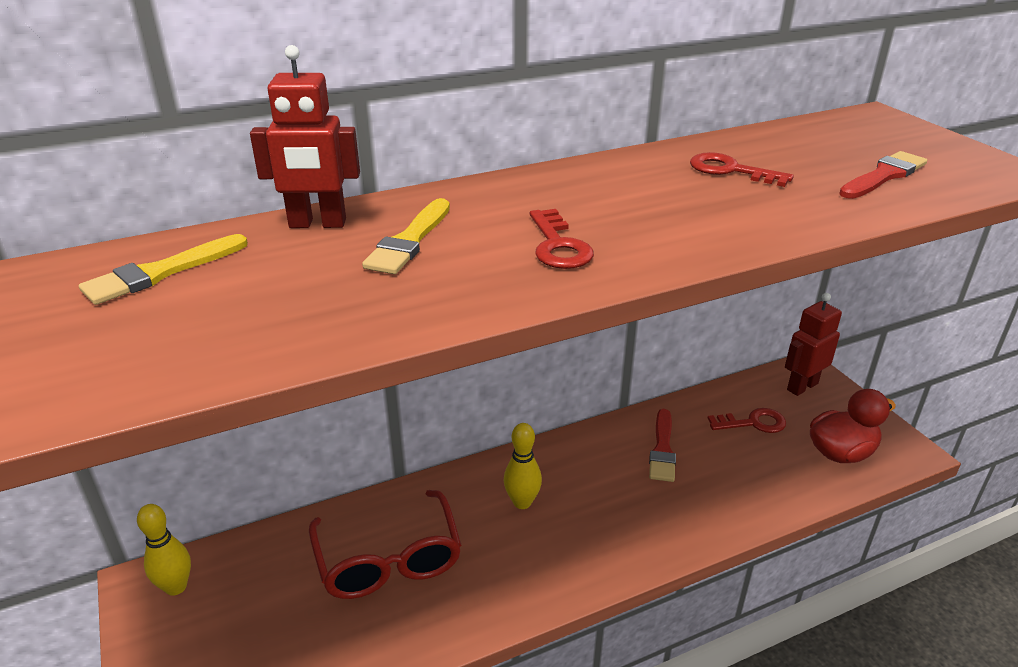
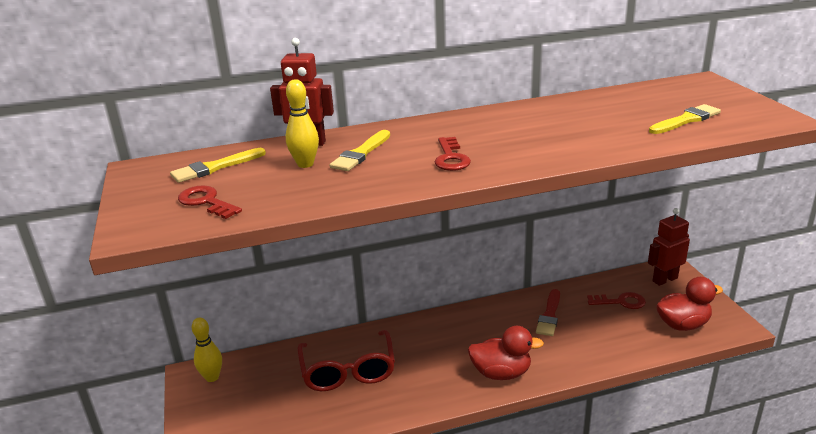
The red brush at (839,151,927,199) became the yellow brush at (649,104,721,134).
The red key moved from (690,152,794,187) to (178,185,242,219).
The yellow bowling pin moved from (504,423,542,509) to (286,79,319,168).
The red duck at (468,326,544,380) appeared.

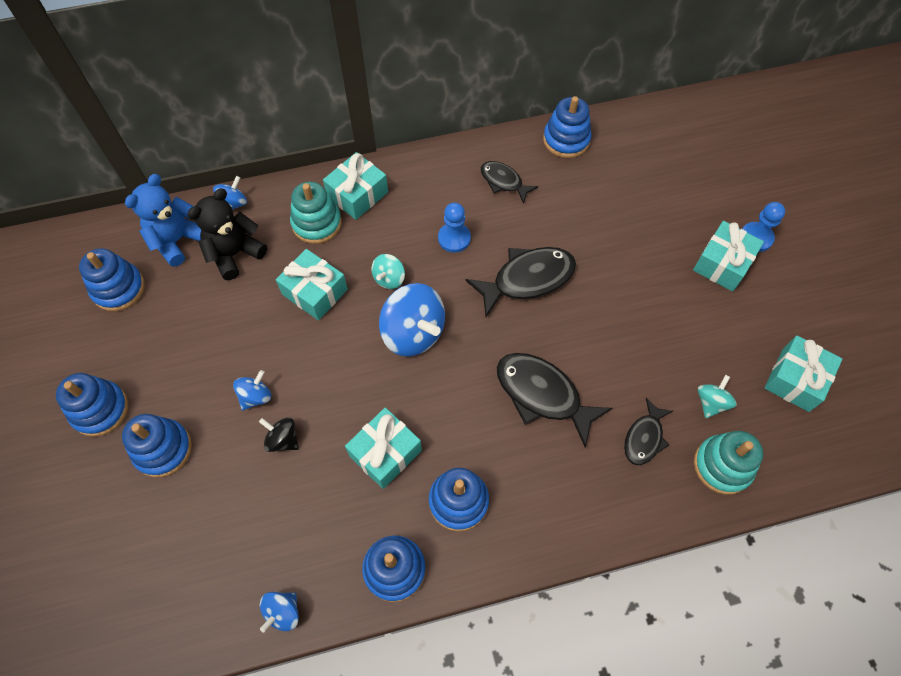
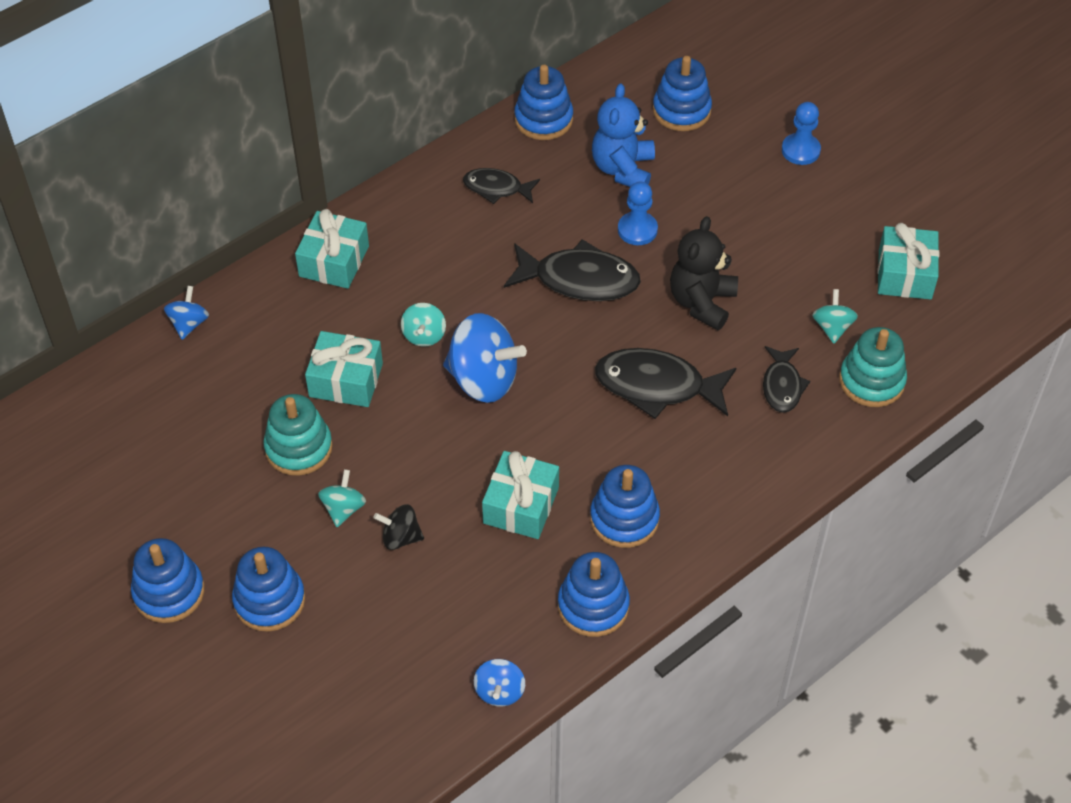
The blue teddy bear moved from (125,174,201,267) to (592,84,655,187).
The turquoise stacking toy moved from (290,182,342,244) to (263,394,333,476).
The black teddy bear moved from (187,188,267,280) to (670,216,738,330).
The blue pawn moved from (438,203,471,253) to (618,181,658,245).
The turquoise gift at (693,221,764,291) disappeared.
The black fish at (465,247,576,317) turned 60 degrees clockwise.
The blue stacking toy moved from (79,248,145,312) to (653,56,712,131).
The blue spinning top at (233,370,271,411) became the turquoise spinning top at (318,469,366,527).

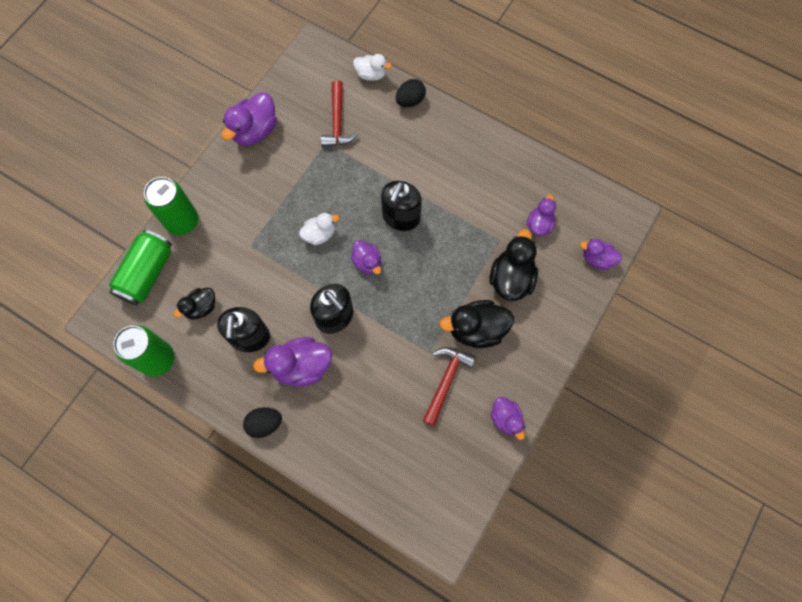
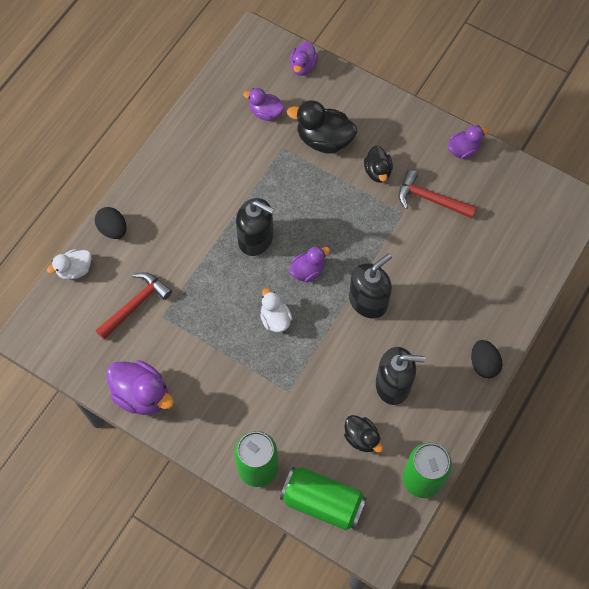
The white duck at (353,54,392,81) turned 135 degrees counterclockwise.
The red hammer at (321,80,358,147) turned 45 degrees counterclockwise.
The black duck at (440,300,514,348) changed to 0.61 times the size.
The purple duck at (253,337,332,387) disappeared.

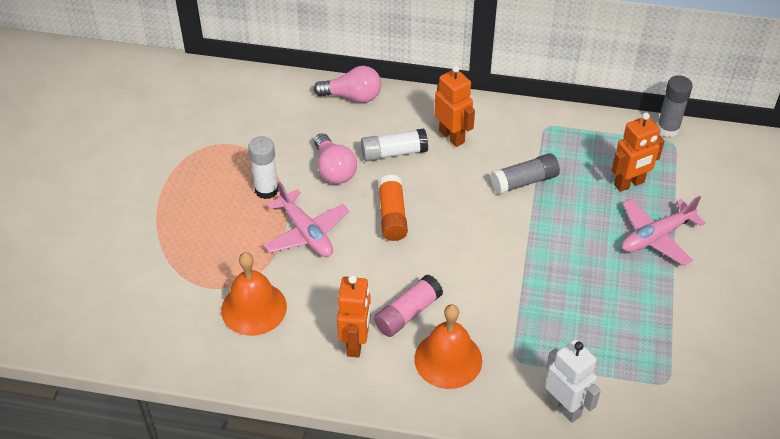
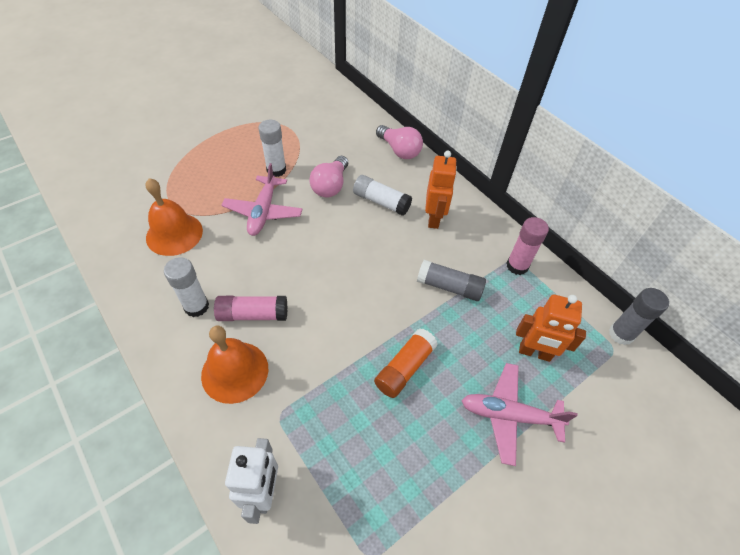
The orange glue stick moved from (378,174,408,241) to (374,328,438,398).
The orange robot at (337,275,371,358) was replaced by the white glue stick at (164,257,209,317).
The pink glue stick at (506,217,549,275) appeared.

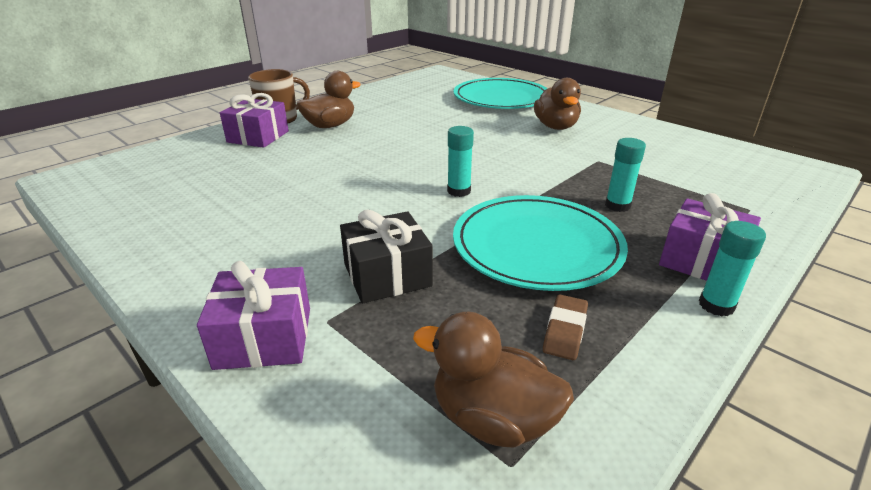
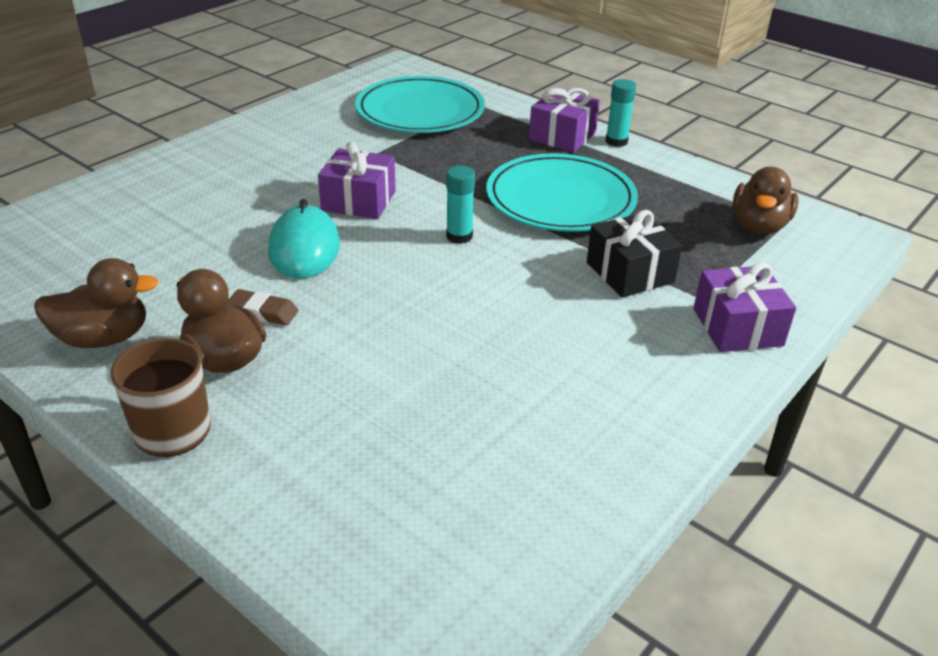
The turquoise plate moved from (453,78,548,109) to (355,76,485,133).
The brown duck moved from (534,78,581,130) to (34,258,158,348).
The purple gift moved from (220,93,289,148) to (318,141,396,219).
The turquoise glue stick at (605,138,646,212) disappeared.
The brown eraser moved from (543,295,588,360) to (227,289,298,325).
The turquoise mouse at (268,199,340,279) appeared.

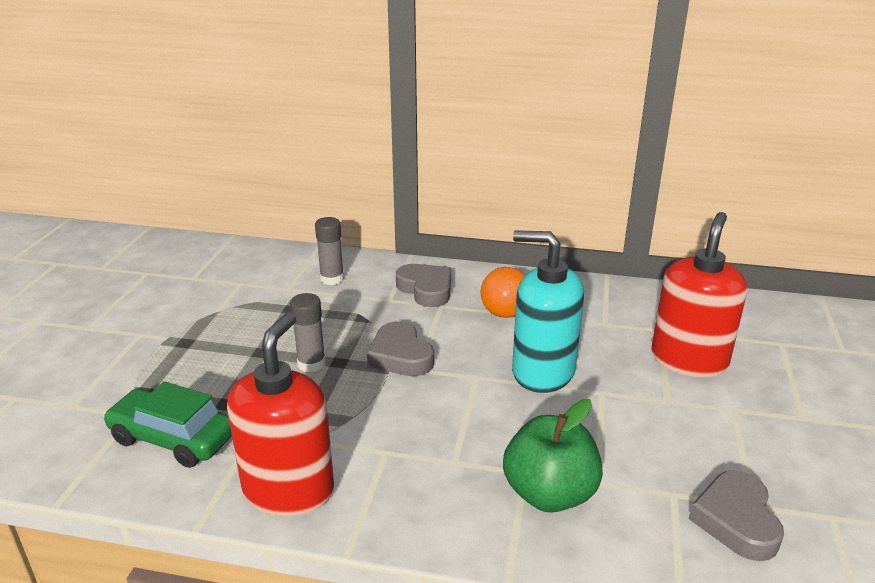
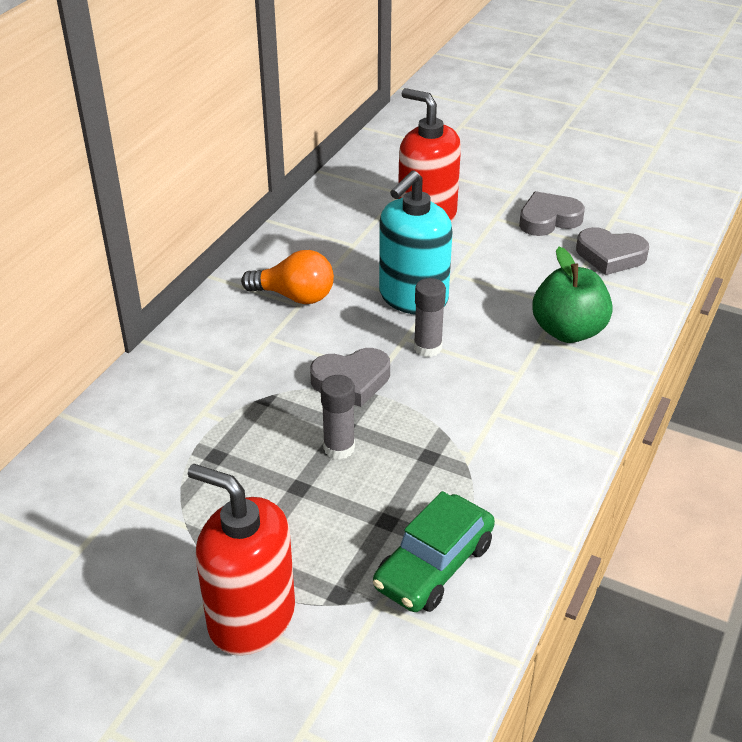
The grey glue stick moved from (315,217,344,285) to (414,278,446,357).
The grey heart moved from (396,264,451,307) to (519,191,585,236).
The red soap dispenser moved from (227,312,334,516) to (188,464,295,656).

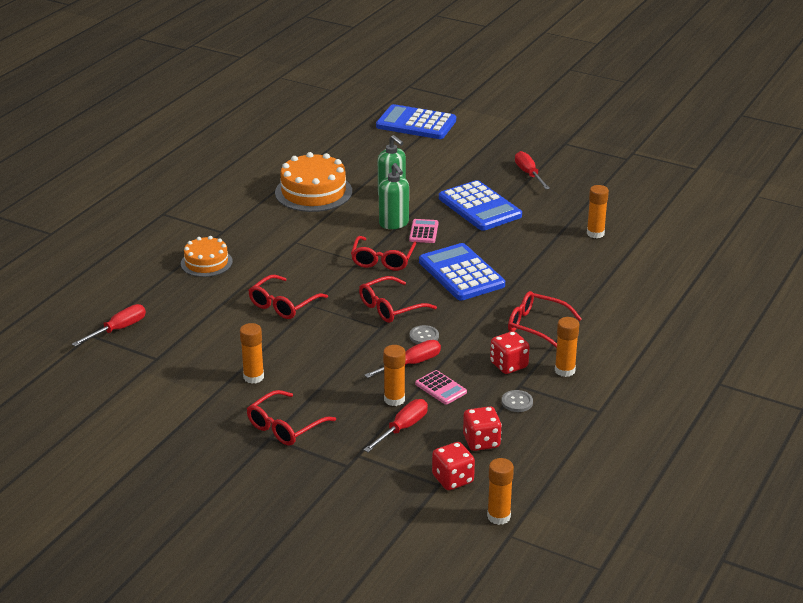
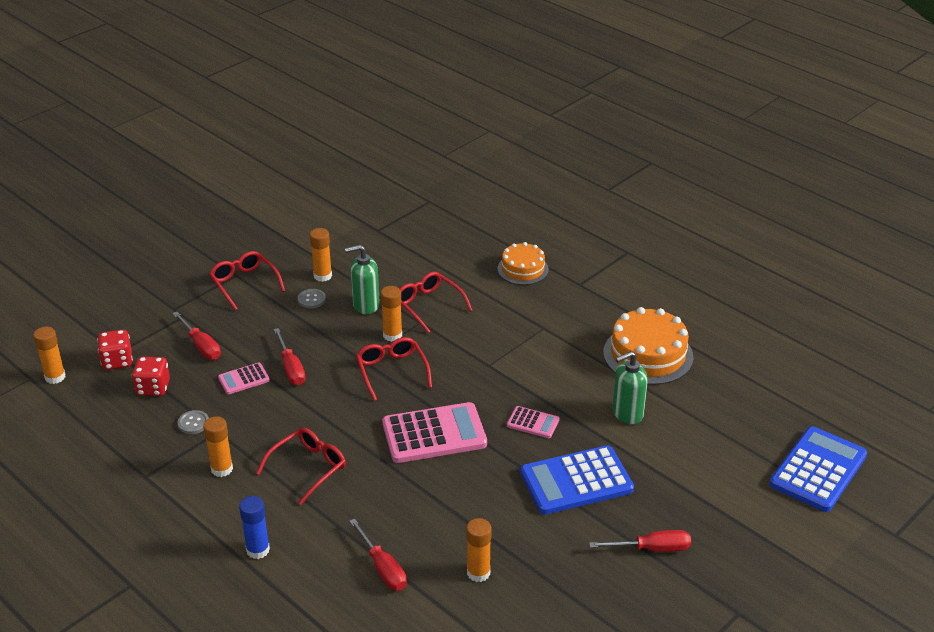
The green soap dispenser moved from (379,163,409,229) to (345,245,380,314).
The red glasses at (351,236,417,271) disappeared.
The blue calculator at (419,243,505,301) became the pink calculator at (382,402,487,463).
The red screwdriver moved from (72,304,146,346) to (349,519,407,590).
The grey button moved from (410,325,439,344) to (298,289,326,308).
The red dice at (490,331,530,374) disappeared.
The orange glue stick moved from (383,345,406,406) to (381,286,402,342).
The blue glue stick at (239,496,270,559) appeared.

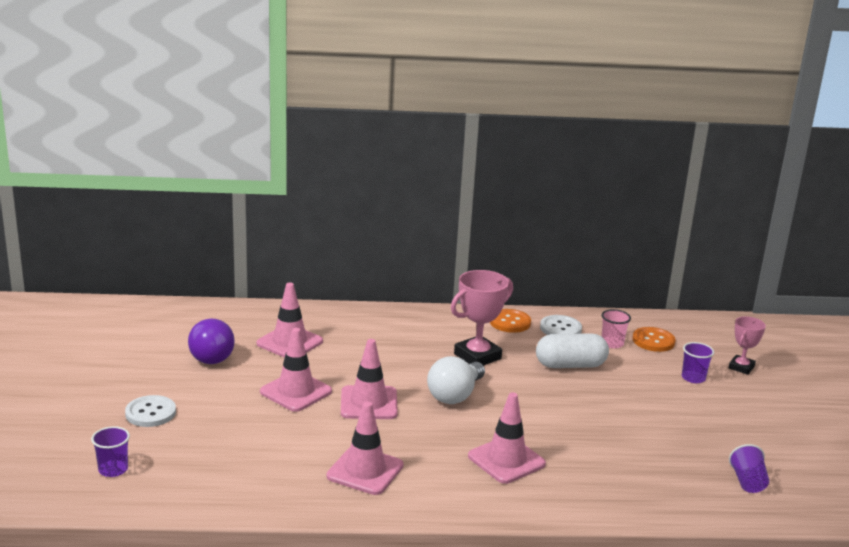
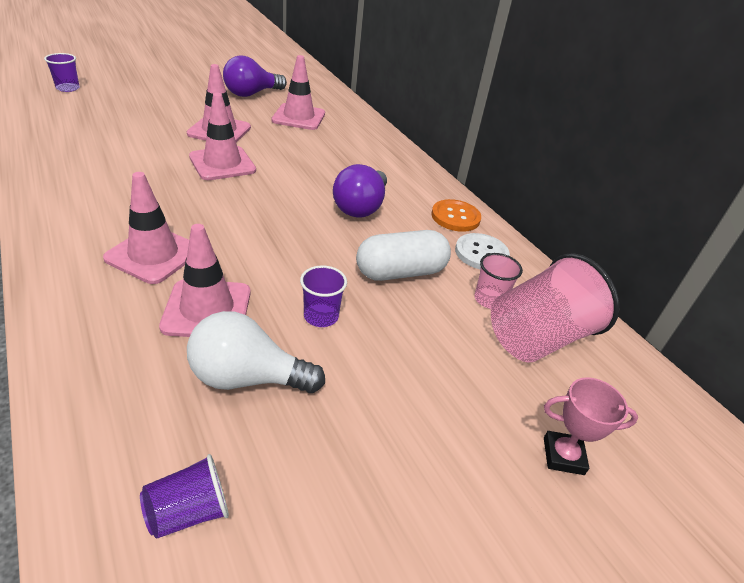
The pink trophy at (451,270,513,366) was replaced by the purple light bulb at (333,164,387,218).
The orange button at (632,327,676,352) was replaced by the pink cup at (491,253,619,363).
The white capsule at (536,333,609,368) turned 75 degrees counterclockwise.
The purple cup moved from (682,342,714,383) to (300,265,347,327).
The white light bulb moved from (427,356,485,404) to (187,311,325,393).
The white button at (125,395,176,427) disappeared.
The pink traffic cone moved from (326,402,403,495) to (159,224,251,337).

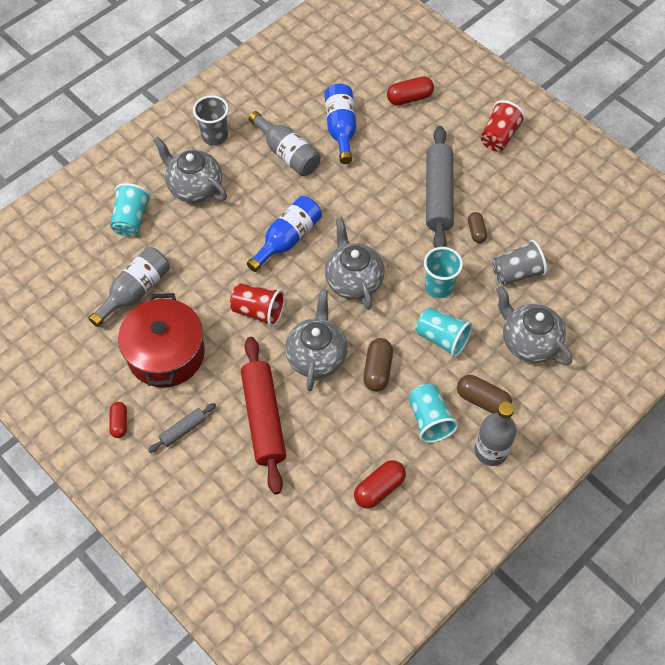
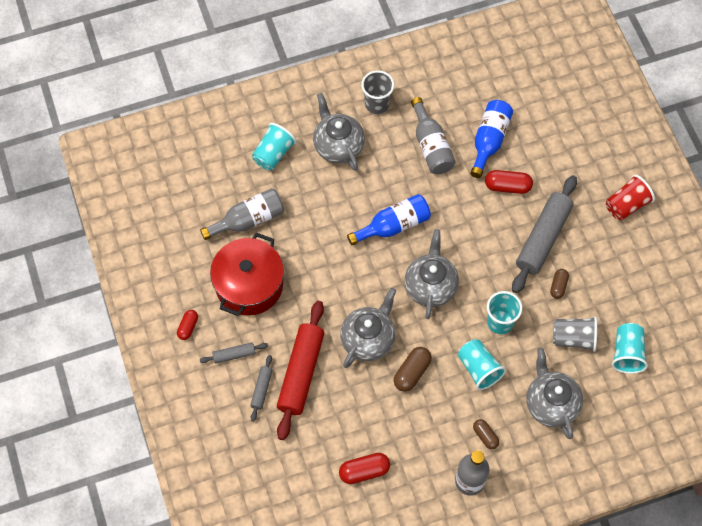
The red capsule moved from (387,76,434,105) to (485,170,533,194).
The red cup at (230,283,285,327) disappeared.
The brown capsule at (457,375,512,414) changed to 0.65 times the size.
The turquoise cup moved from (409,384,459,443) to (612,323,648,374).
The grey rolling pin at (250,355,273,422) appeared.

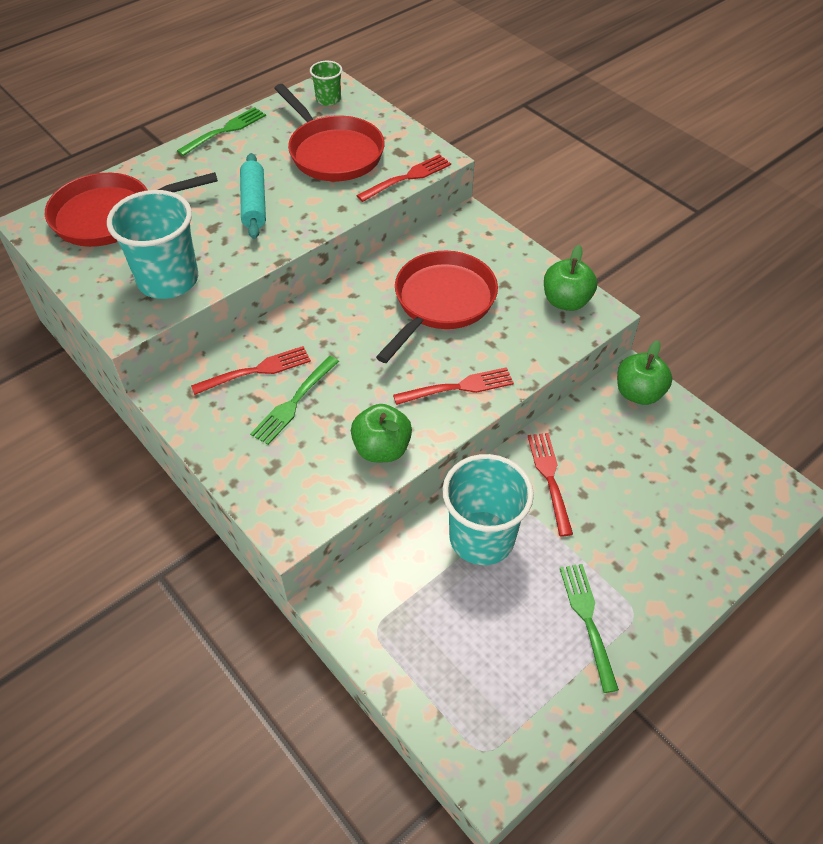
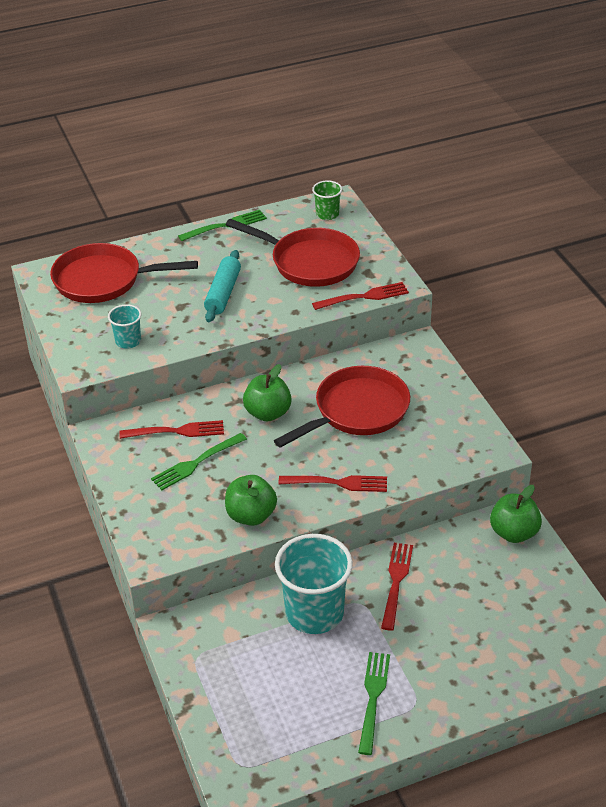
The red pan at (274,84,385,181) turned 45 degrees counterclockwise.
The turquoise cup at (107,190,198,299) changed to 0.50 times the size.
The green apple moved from (544,245,597,311) to (243,364,292,422).

